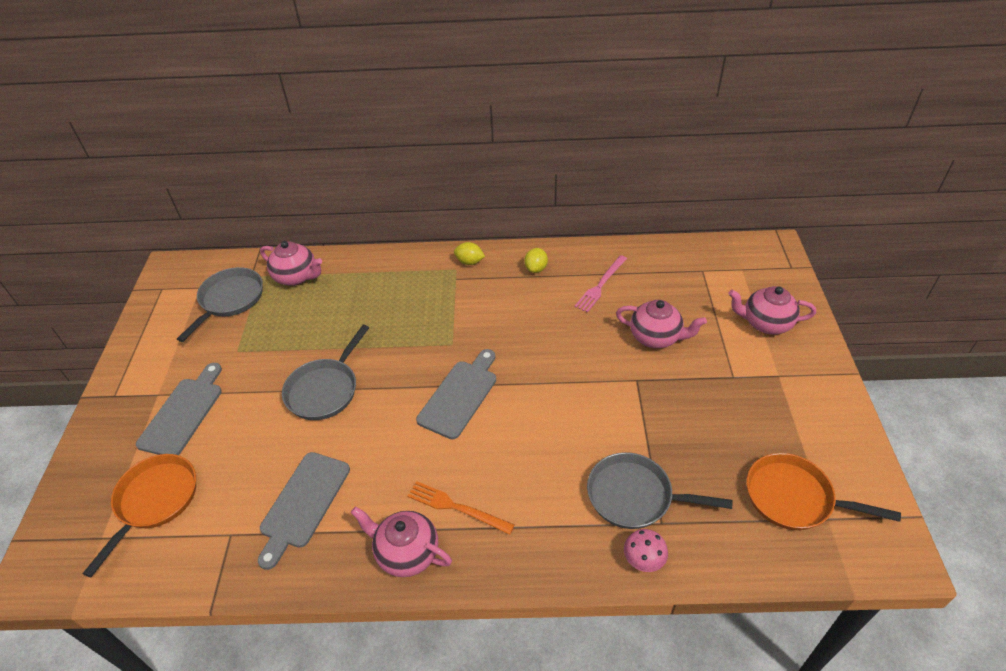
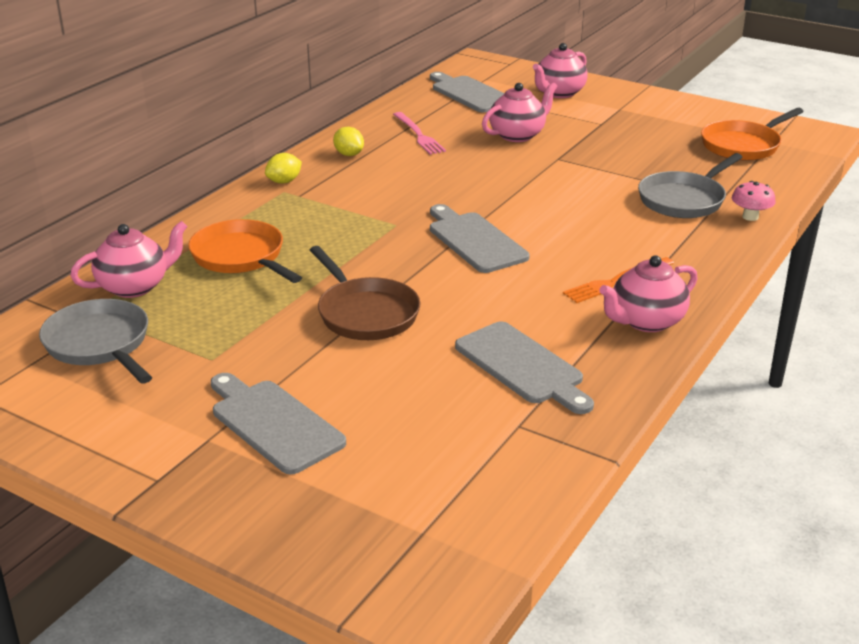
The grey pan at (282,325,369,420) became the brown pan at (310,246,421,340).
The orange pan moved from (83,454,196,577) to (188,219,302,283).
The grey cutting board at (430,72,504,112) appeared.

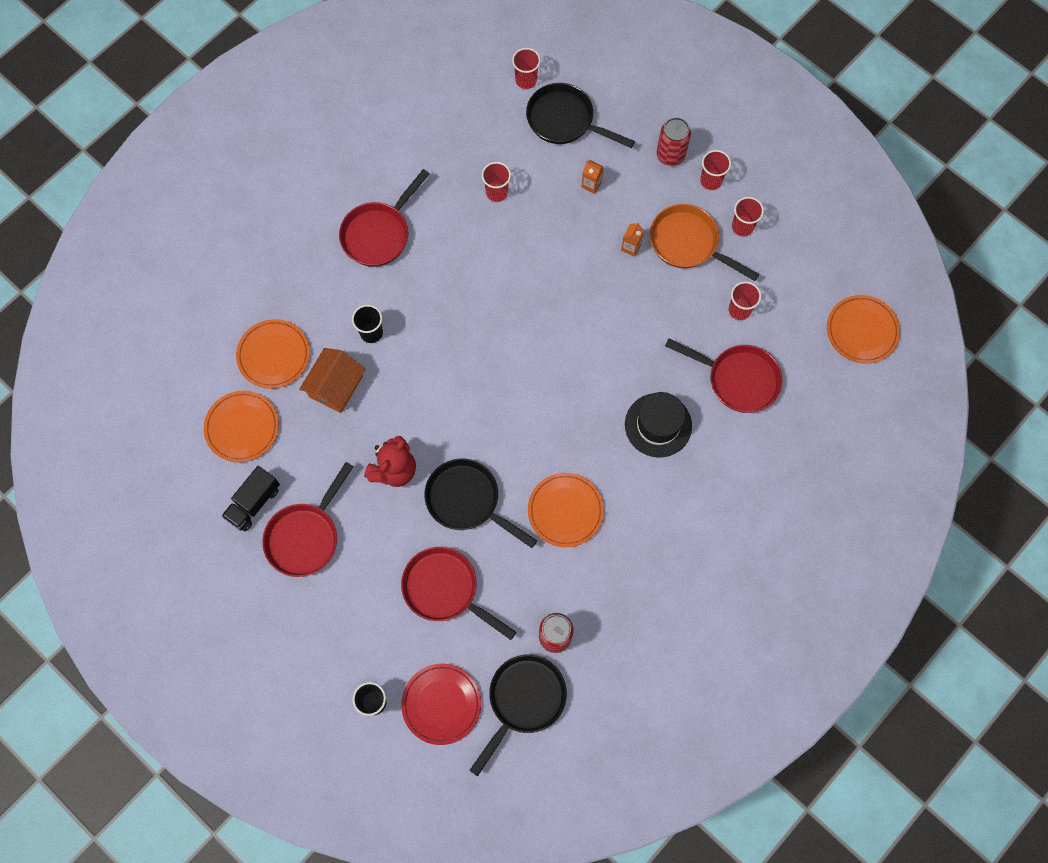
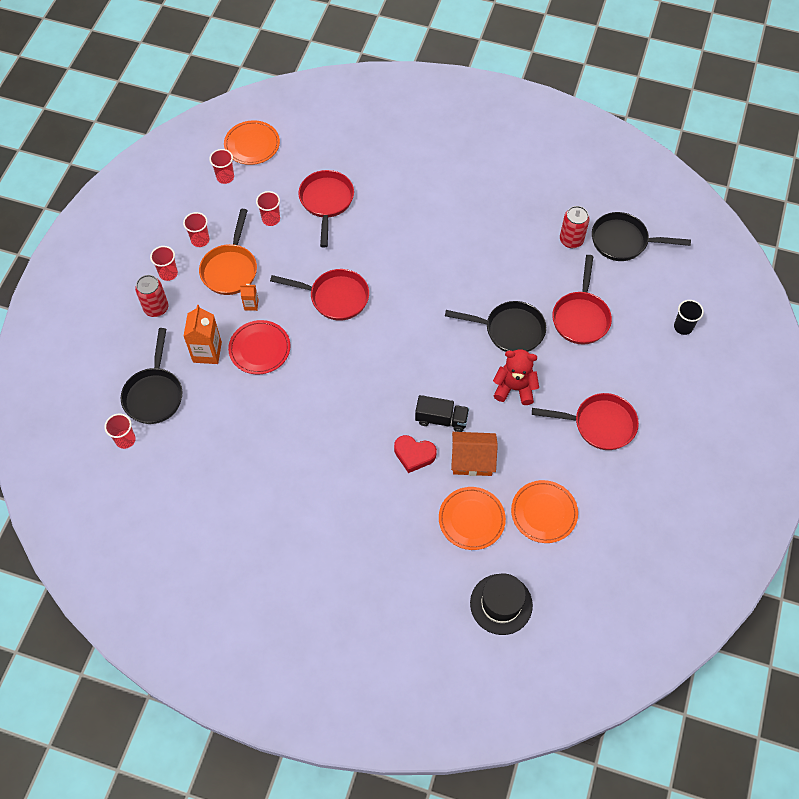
The orange carton at (581,160,604,194) changed to 1.90 times the size.
The red cup moved from (482,162,511,202) to (209,149,234,184).
The red pan moved from (339,169,429,267) to (270,269,369,321).
The black cup at (352,305,383,343) was replaced by the red heart at (394,435,437,473).
The black hat moved from (625,392,692,457) to (470,573,533,635).
The black pan at (424,458,537,548) turned 90 degrees counterclockwise.
The black truck moved from (221,466,280,531) to (415,395,469,432).
The orange plate at (528,473,604,547) disappeared.
The red plate moved from (401,664,481,745) to (228,320,290,374).

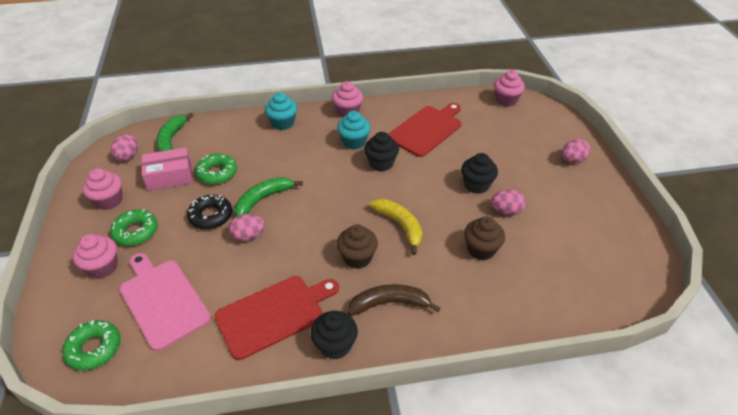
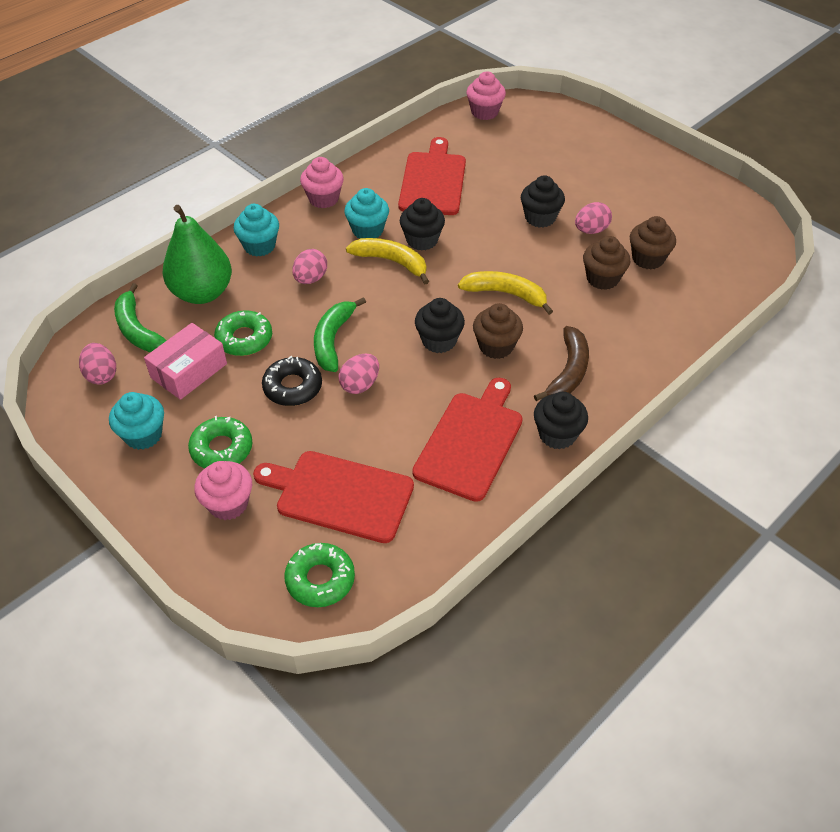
The pink egg moved from (562,139,591,163) to (292,249,327,284).
The pink cupcake at (82,168,122,210) became the turquoise cupcake at (109,392,164,450).
The pink cutting board at (119,253,211,351) became the red cutting board at (253,451,414,543).
The brown banana at (348,284,441,316) turned 150 degrees clockwise.
The green pear at (162,205,232,304) appeared.
The brown cupcake at (630,216,676,270) appeared.
The yellow banana at (346,238,429,284) appeared.
The black cupcake at (415,298,465,353) appeared.

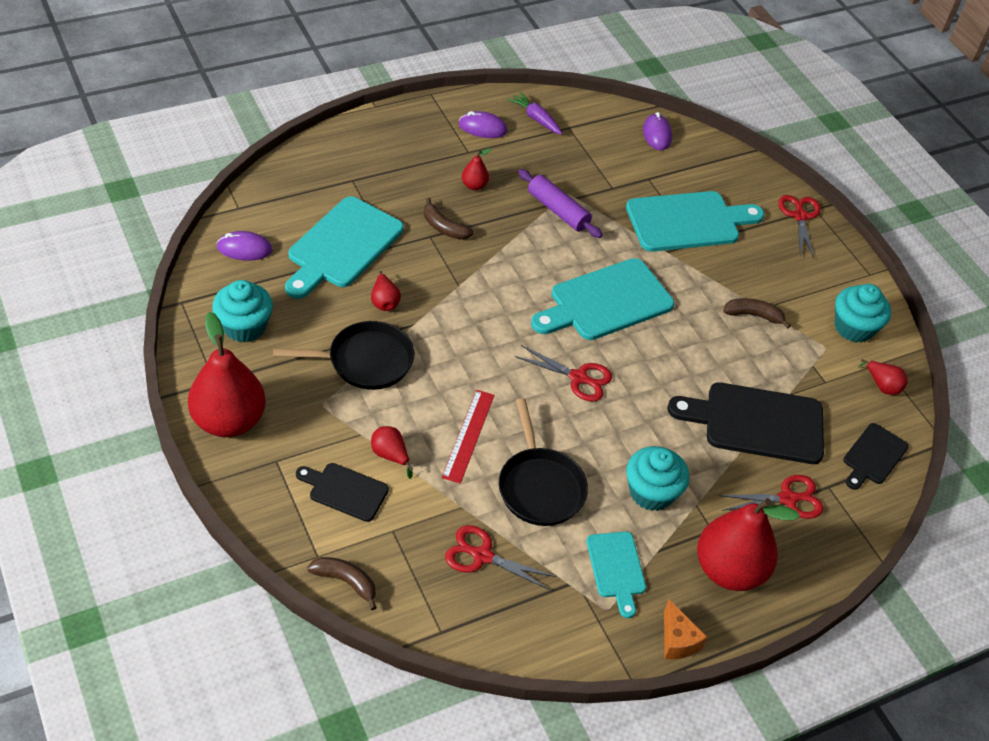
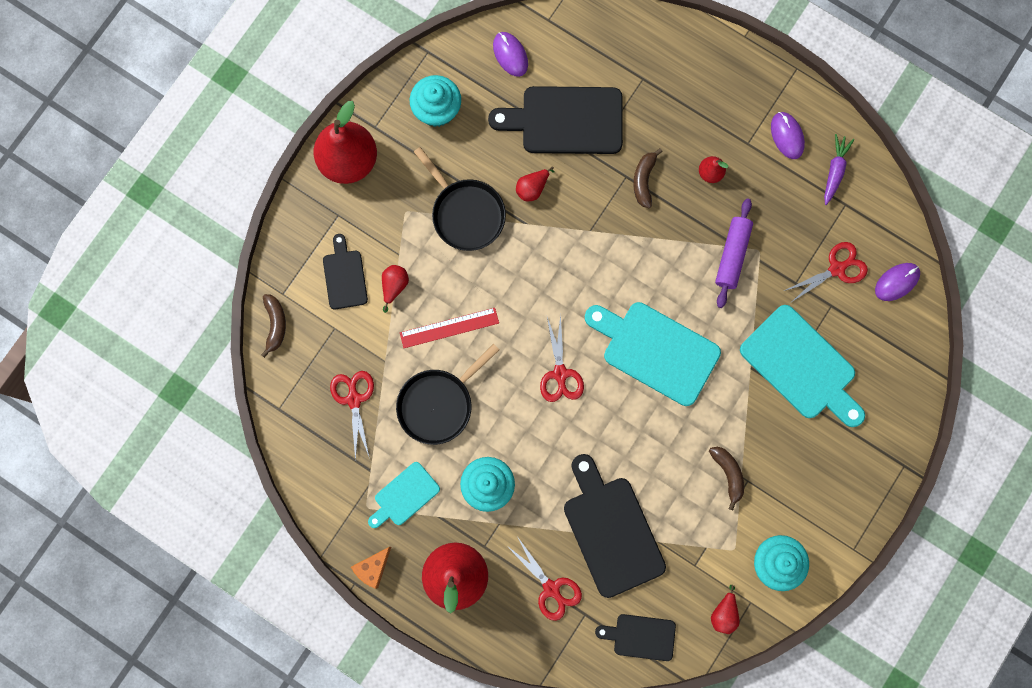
The red scissors moved from (778,195,821,259) to (784,242,868,302).
The turquoise cutting board at (285,196,404,299) became the black cutting board at (488,86,623,154).

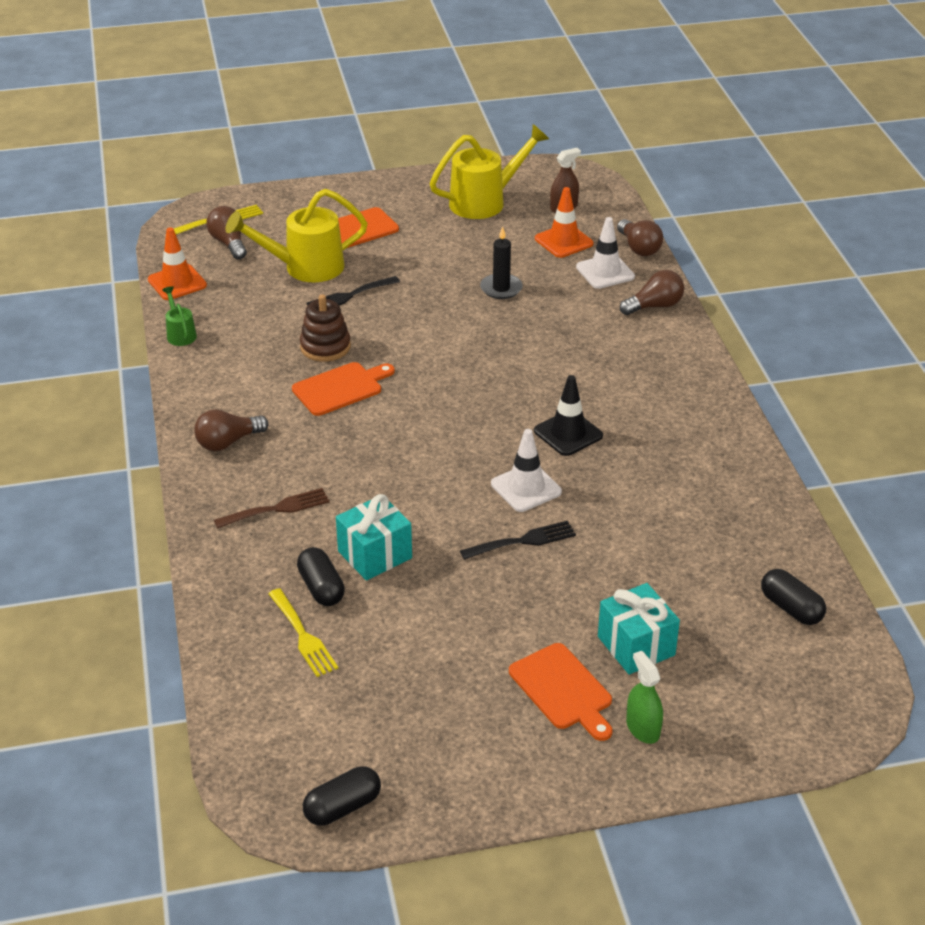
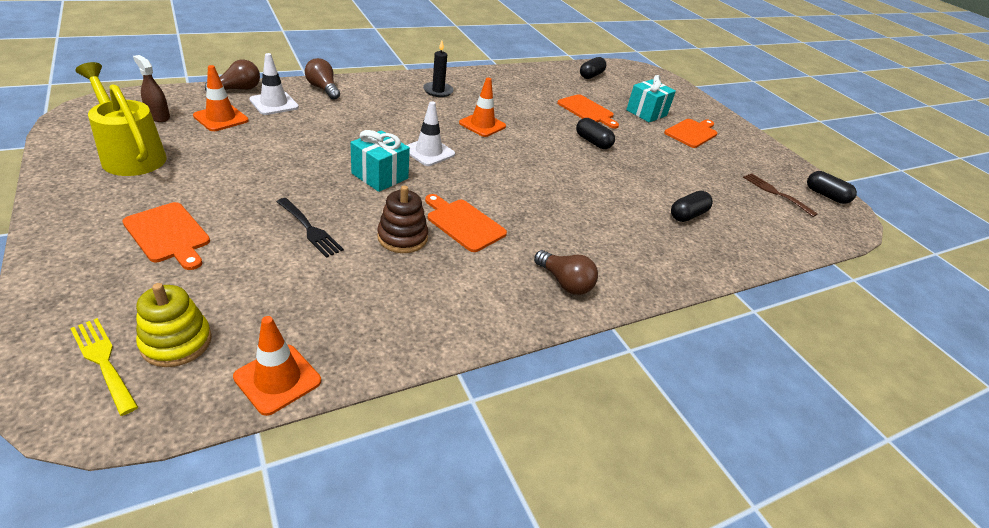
The yellow watering can at (226,189,368,282) disappeared.
The brown light bulb at (206,206,247,259) was replaced by the yellow stacking toy at (136,283,212,367).
The black candle moved from (480,226,523,299) to (423,41,454,97).
The green watering can at (162,286,197,346) disappeared.
The black traffic cone at (534,375,603,456) became the orange traffic cone at (459,78,506,137).
The white traffic cone moved from (491,429,562,512) to (407,101,455,166).
The brown fork moved from (214,488,329,529) to (743,173,818,217).
The turquoise gift moved from (336,494,412,581) to (350,130,410,192).
The black fork at (460,521,576,560) was replaced by the black capsule at (576,118,615,149).
The yellow fork at (268,588,338,677) disappeared.
The green spray bottle at (626,651,663,744) disappeared.
The orange cutting board at (557,94,619,129) appeared.

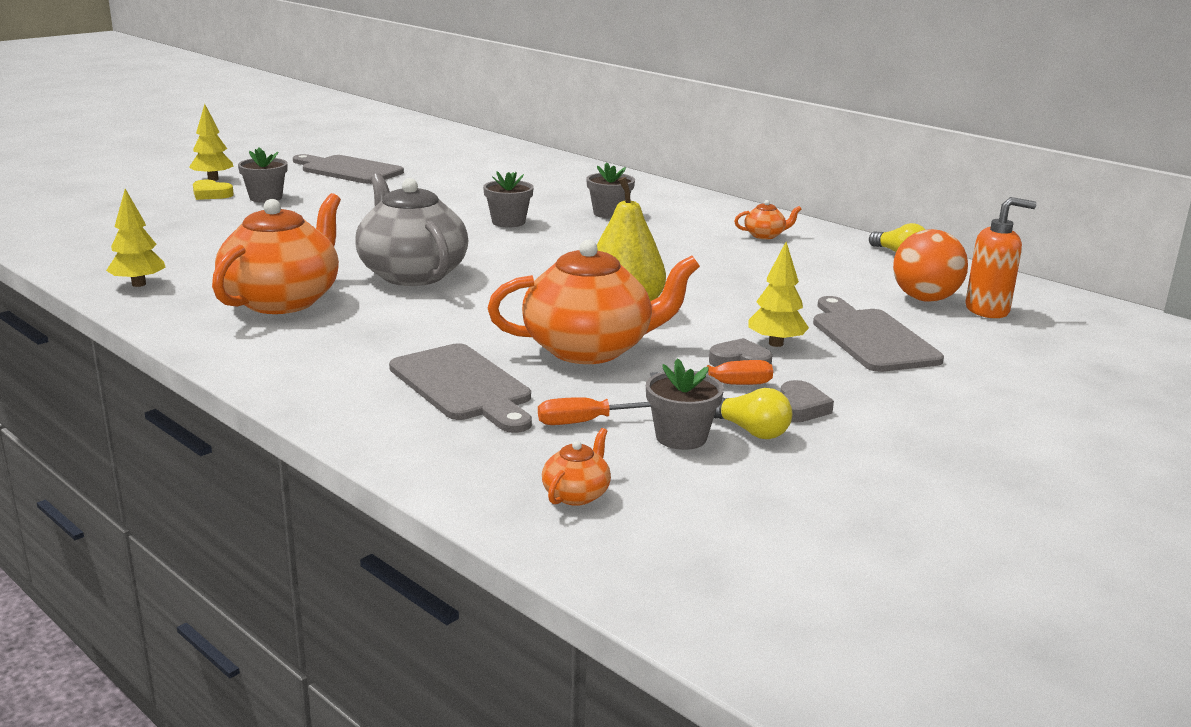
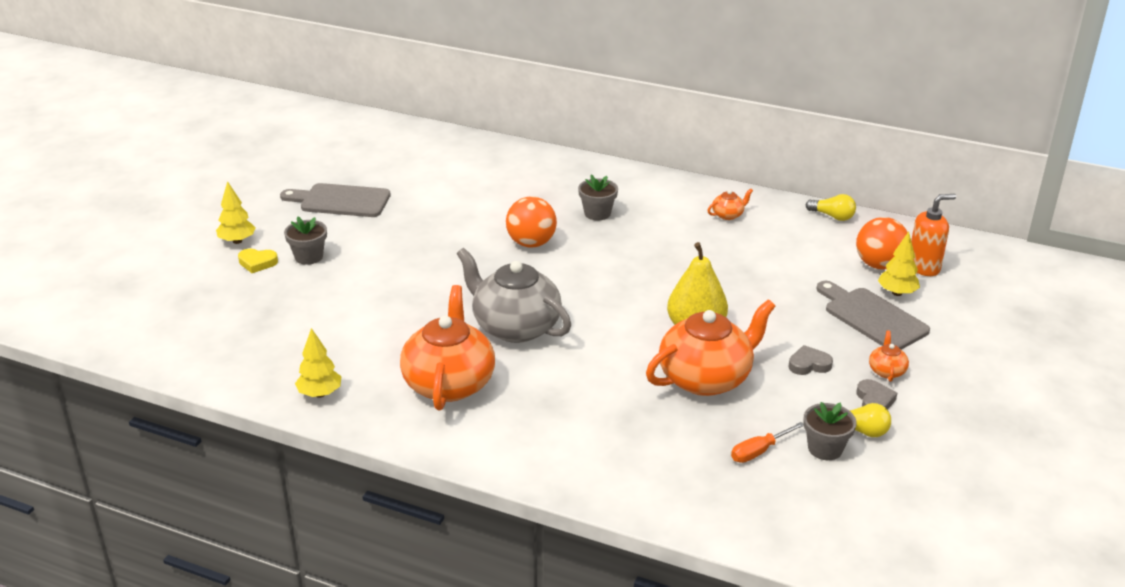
The grey flower pot at (483,171,534,227) was replaced by the orange ball at (506,196,557,248).
The yellow tree moved from (748,242,809,347) to (878,231,920,296).
The grey cutting board at (389,343,532,433) disappeared.
The orange screwdriver at (650,360,773,385) disappeared.
The orange teapot moved from (542,428,611,506) to (869,330,909,382).

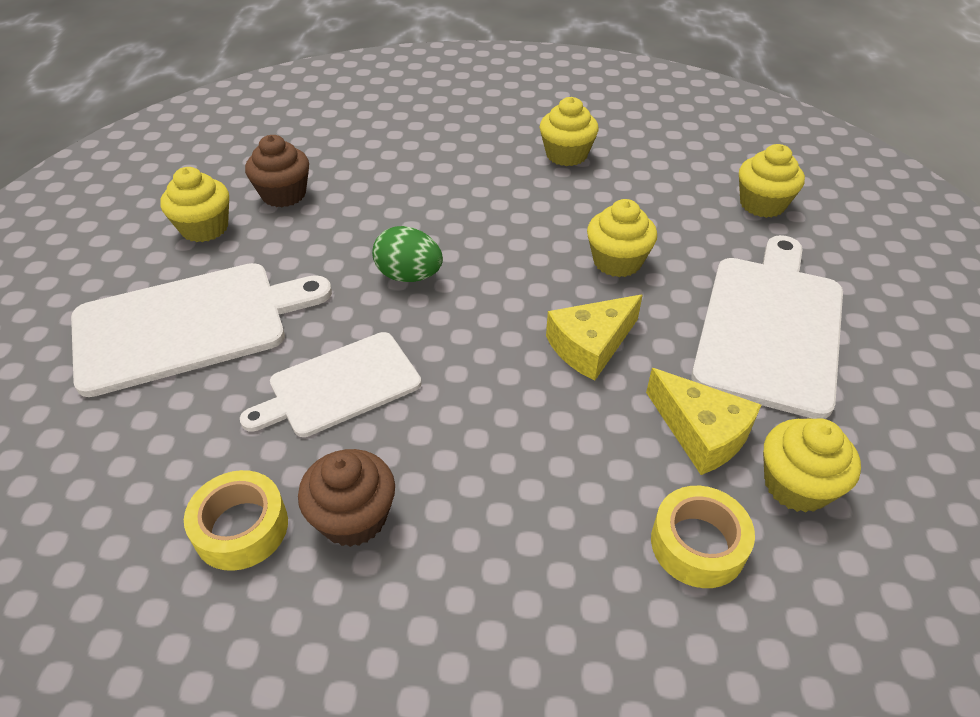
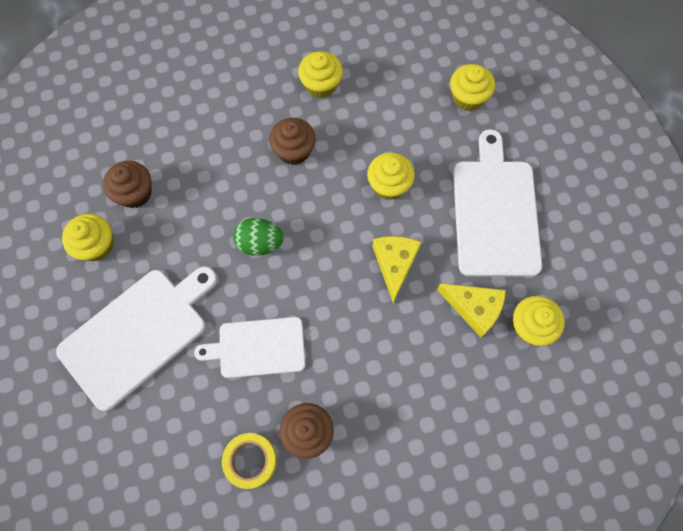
The yellow cheese at (546,295,643,381) turned 150 degrees clockwise.
The white cutting board at (240,332,421,437) turned 45 degrees clockwise.
The yellow tape at (651,486,755,588) disappeared.
The brown cupcake at (269,118,316,165) appeared.

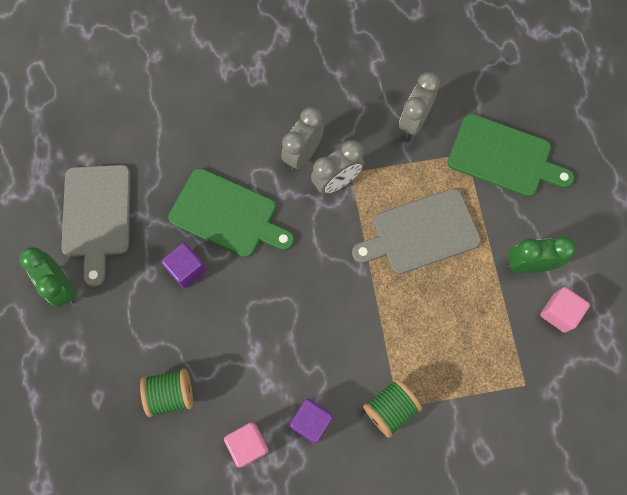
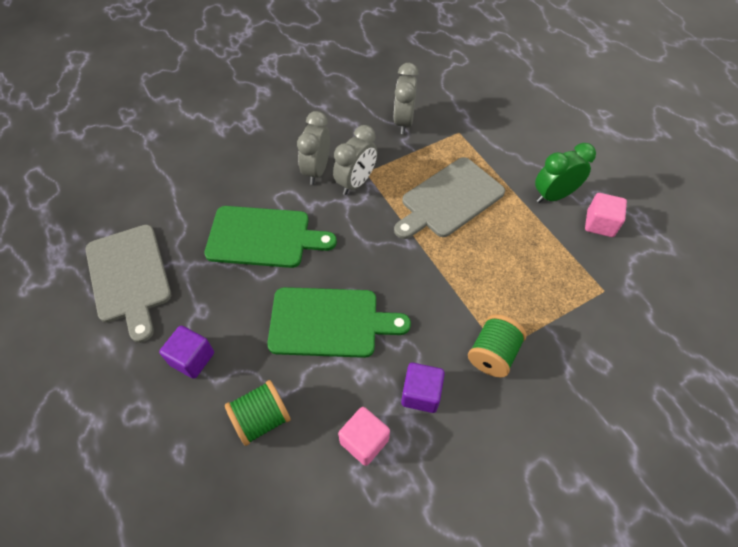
The green cutting board moved from (447,114,574,197) to (267,287,411,358).
The purple cube moved from (161,243,206,289) to (159,326,214,379).
The green clock at (20,247,75,308) disappeared.

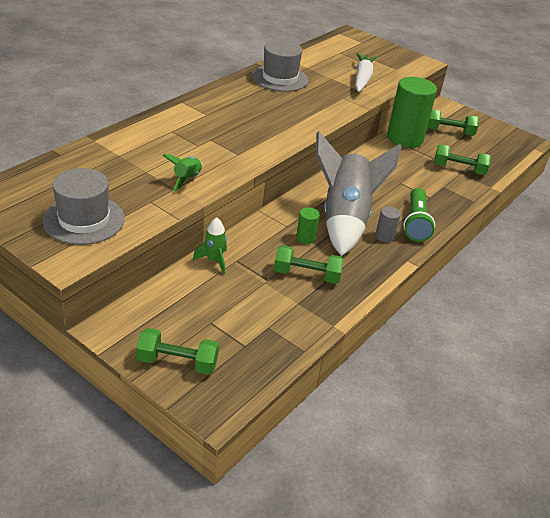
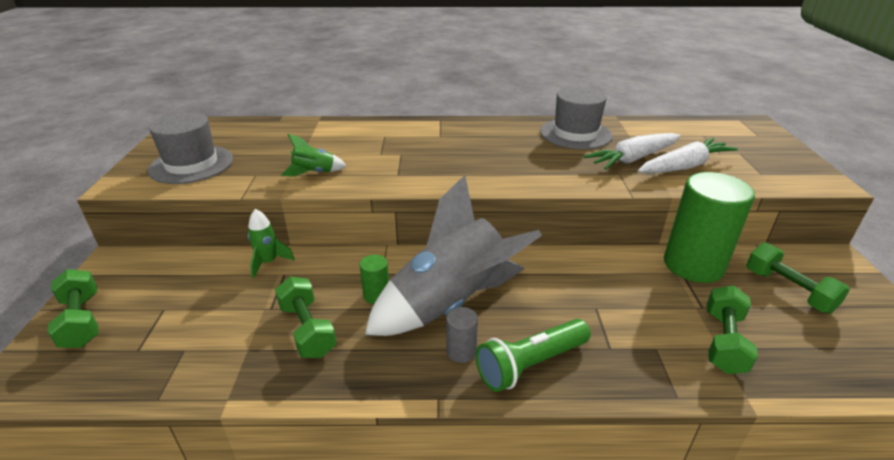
The green dumbbell at (434,144,491,175) turned 45 degrees clockwise.
The white carrot at (584,133,681,170) appeared.

